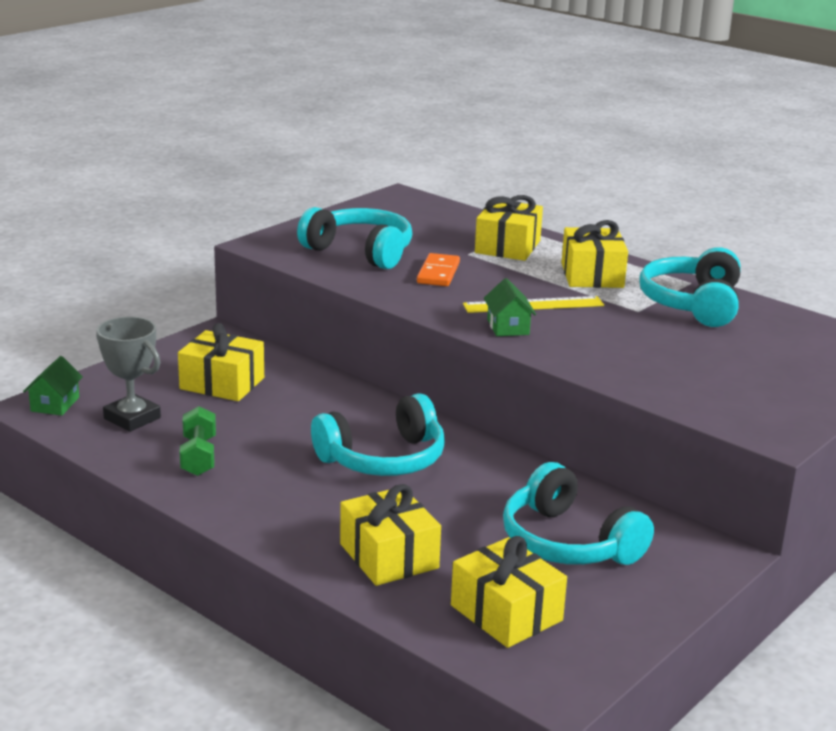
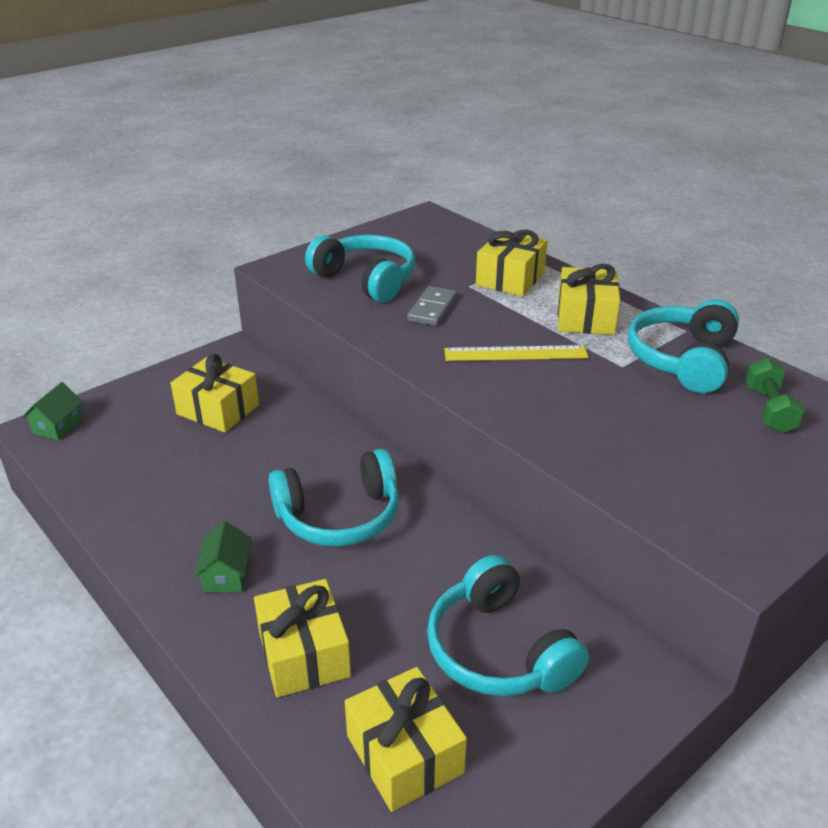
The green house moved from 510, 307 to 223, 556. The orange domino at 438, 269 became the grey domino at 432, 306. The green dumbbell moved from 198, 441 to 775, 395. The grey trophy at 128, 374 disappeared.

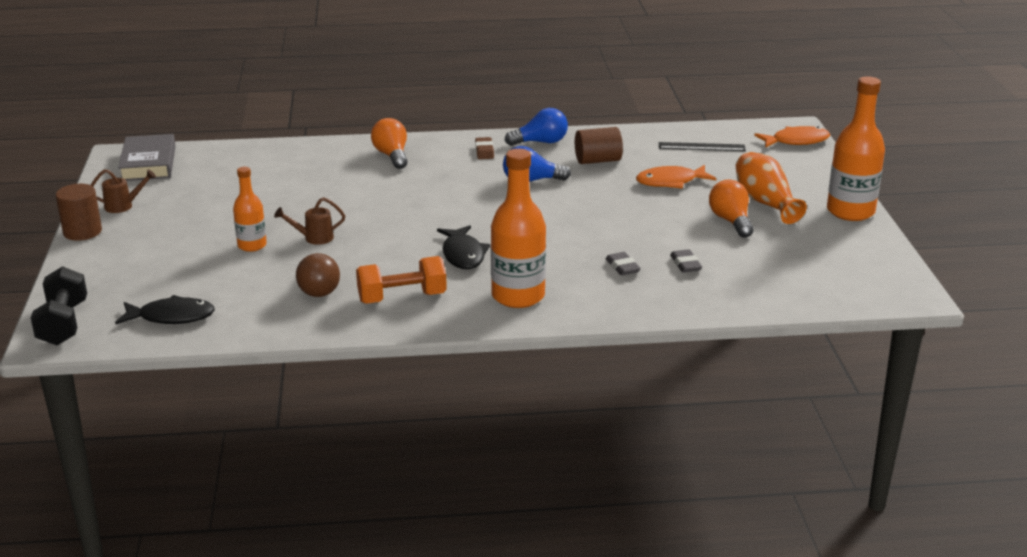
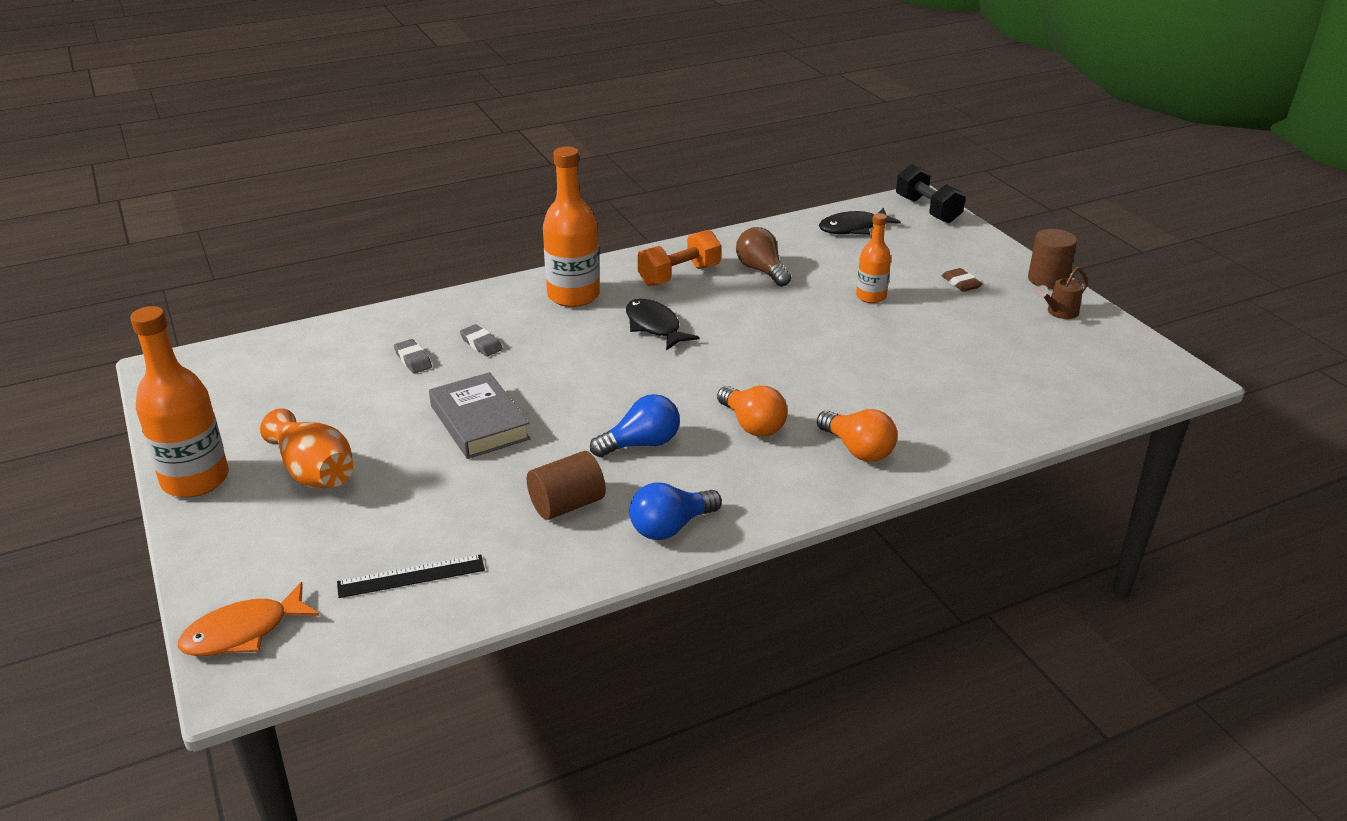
The grey book moved from 147, 157 to 480, 415. The orange light bulb moved from 731, 209 to 752, 411. The brown eraser moved from 484, 148 to 962, 280. The brown watering can at 309, 221 disappeared. The orange fish at 676, 177 disappeared.

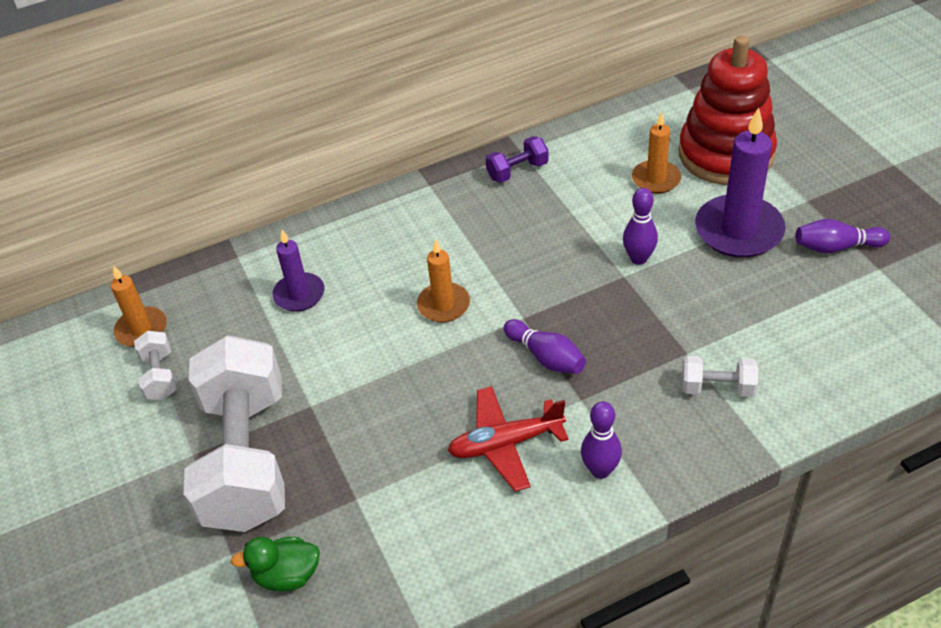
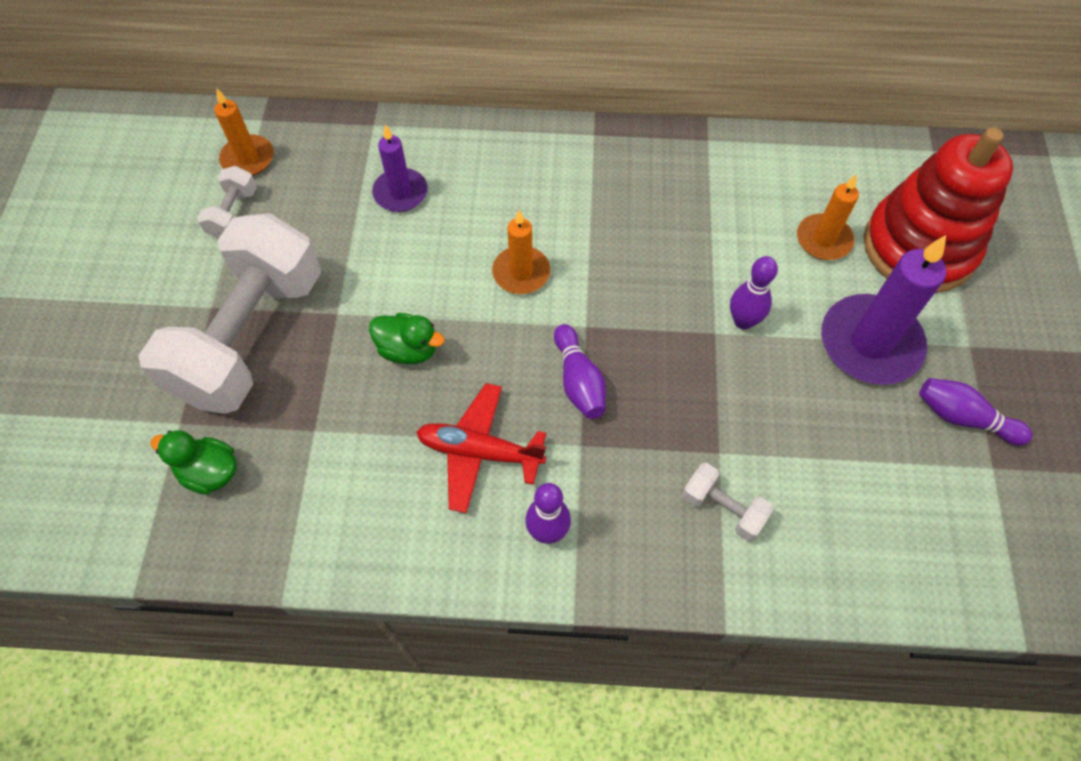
The green duck at 407, 338 appeared. The purple dumbbell at 517, 159 disappeared.

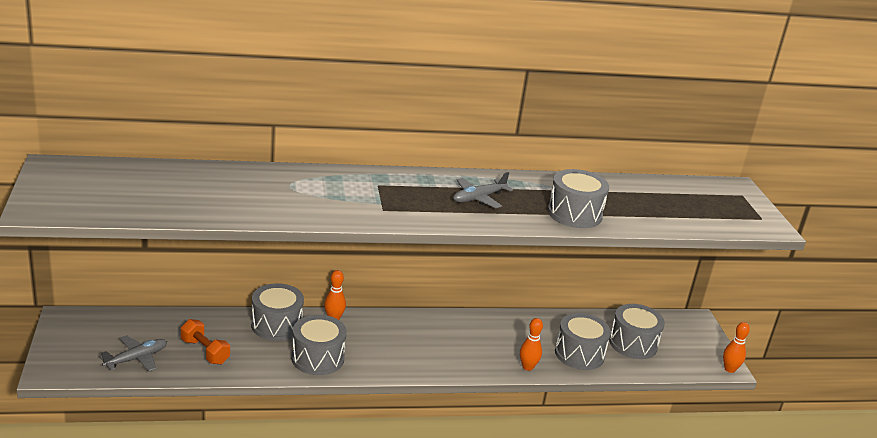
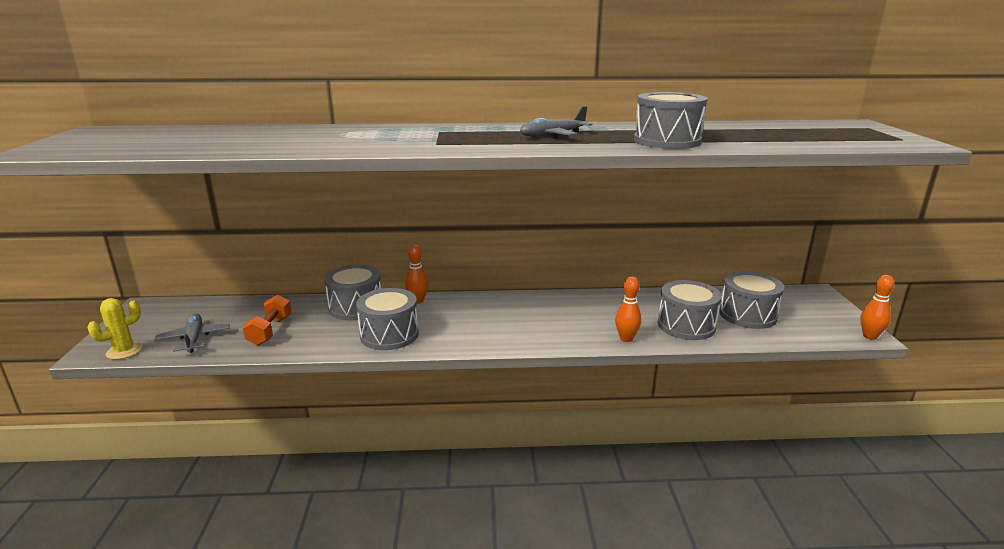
The yellow cactus at 114, 329 appeared. The grey plane at 133, 353 turned 75 degrees counterclockwise. The orange dumbbell at 205, 341 turned 45 degrees clockwise.

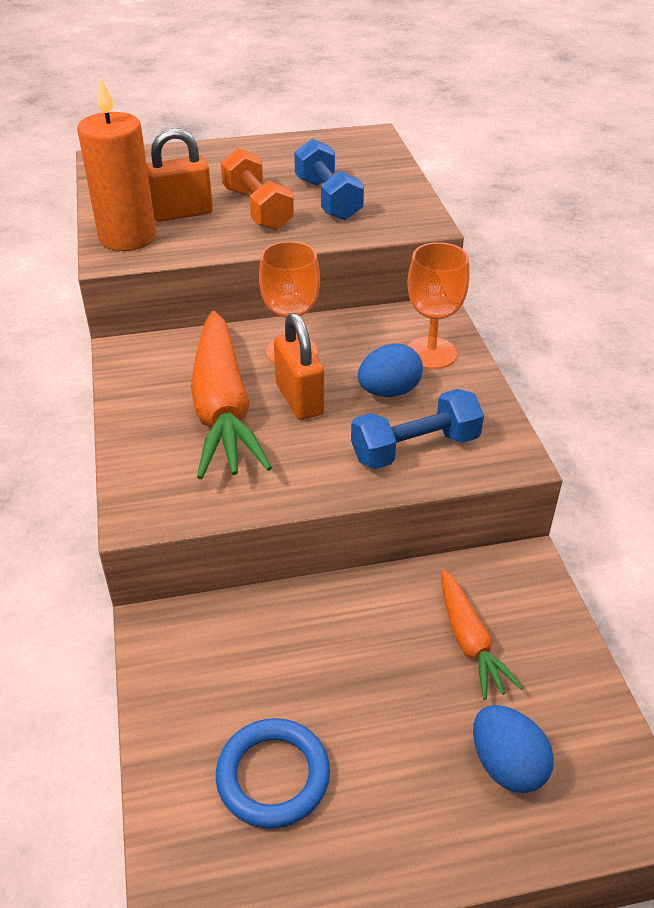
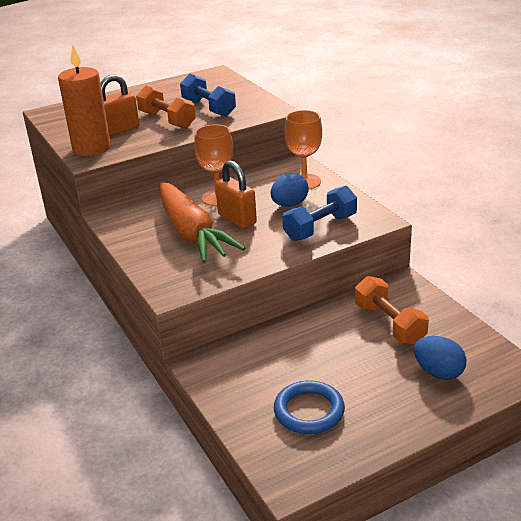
The orange carrot at 482, 634 was replaced by the orange dumbbell at 392, 310.

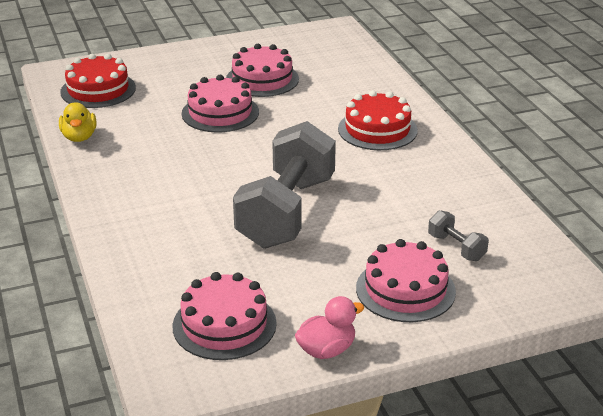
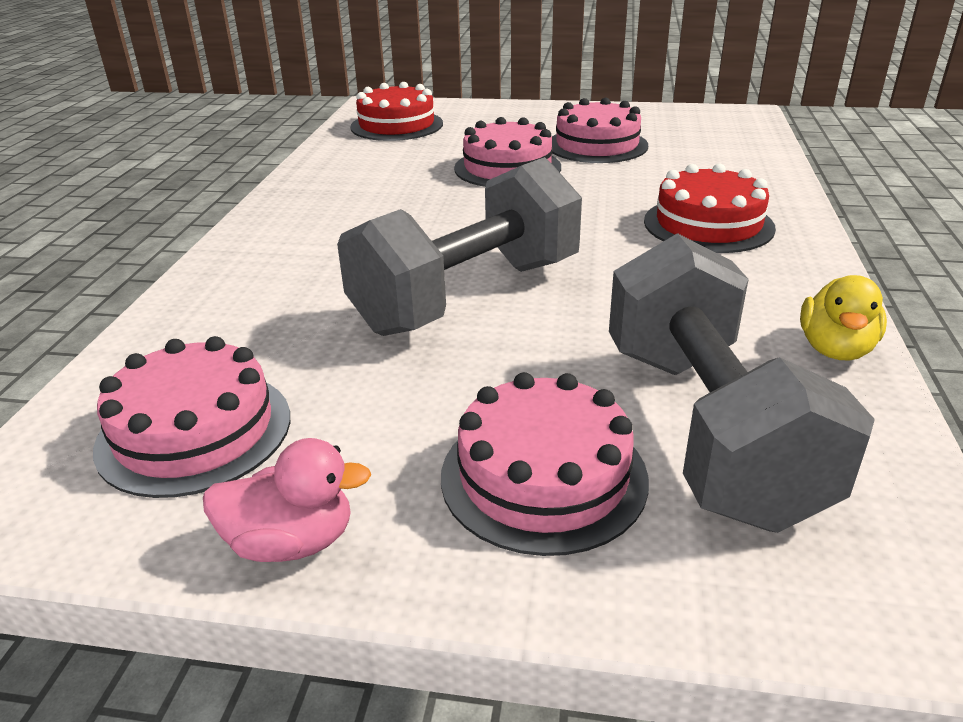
The grey dumbbell at 458, 235 changed to 2.42 times the size. The yellow duck moved from 78, 122 to 843, 318.

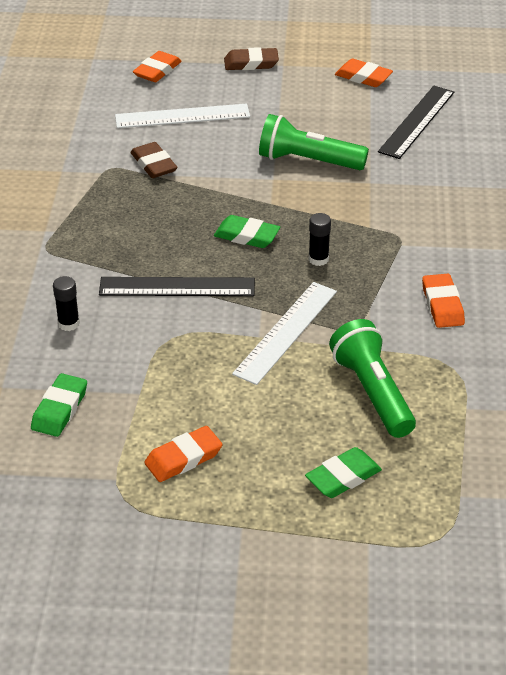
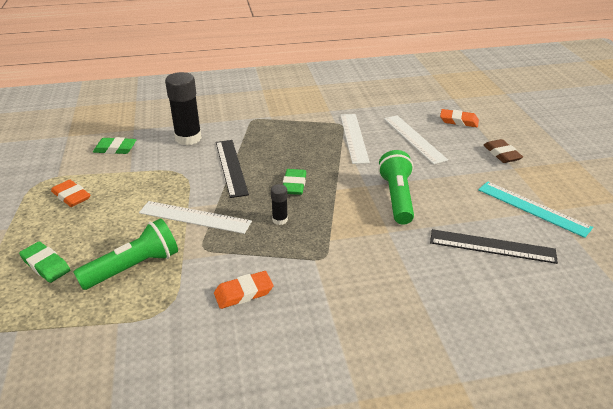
The black glue stick at 66, 303 changed to 2.06 times the size. The brown eraser at 153, 160 was replaced by the white ruler at 355, 139. The orange eraser at 364, 73 was replaced by the turquoise ruler at 535, 209.

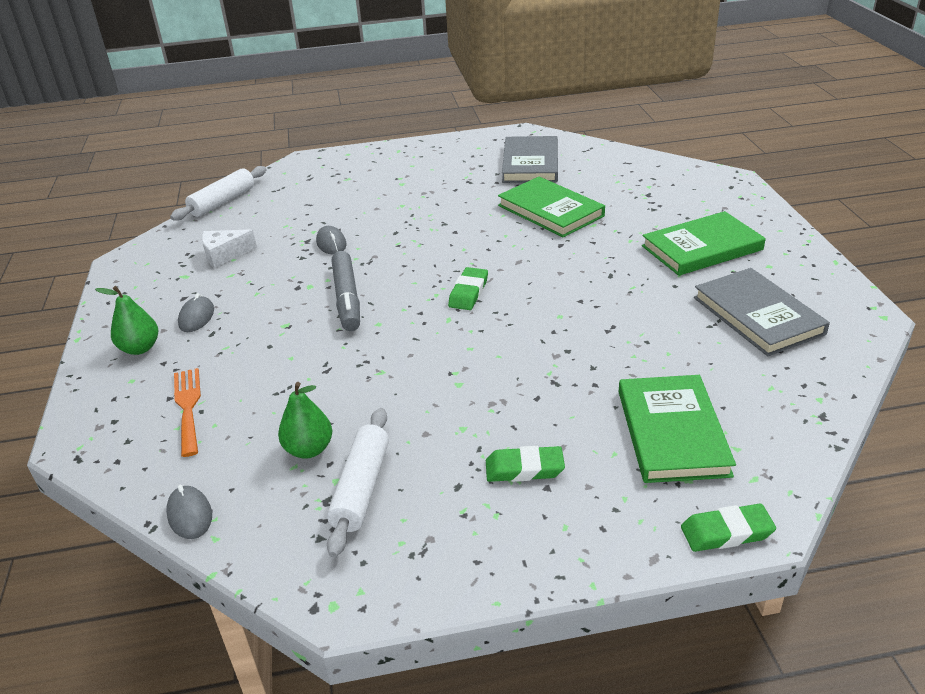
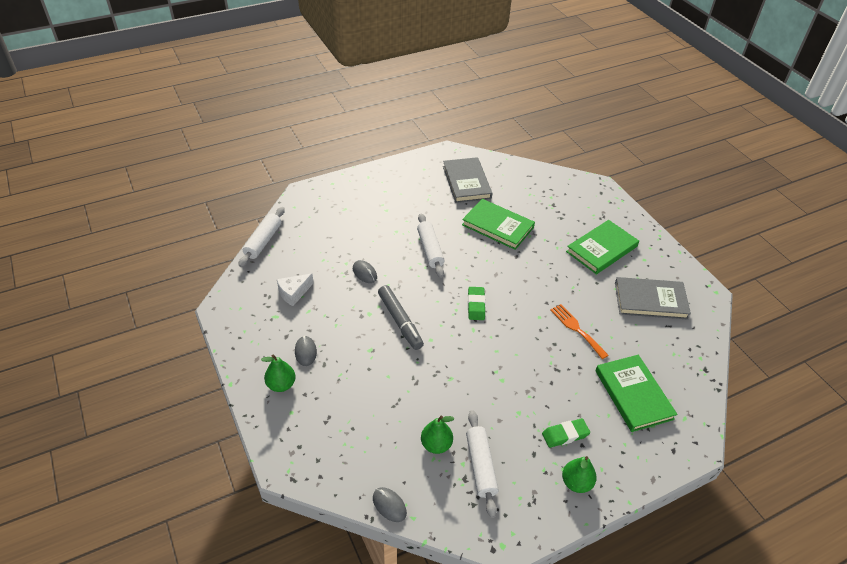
The white rolling pin at 431, 246 appeared. The orange fork moved from 187, 412 to 579, 331. The green pear at 579, 474 appeared. The grey book at 762, 312 turned 45 degrees counterclockwise. The green eraser at 728, 528 disappeared.

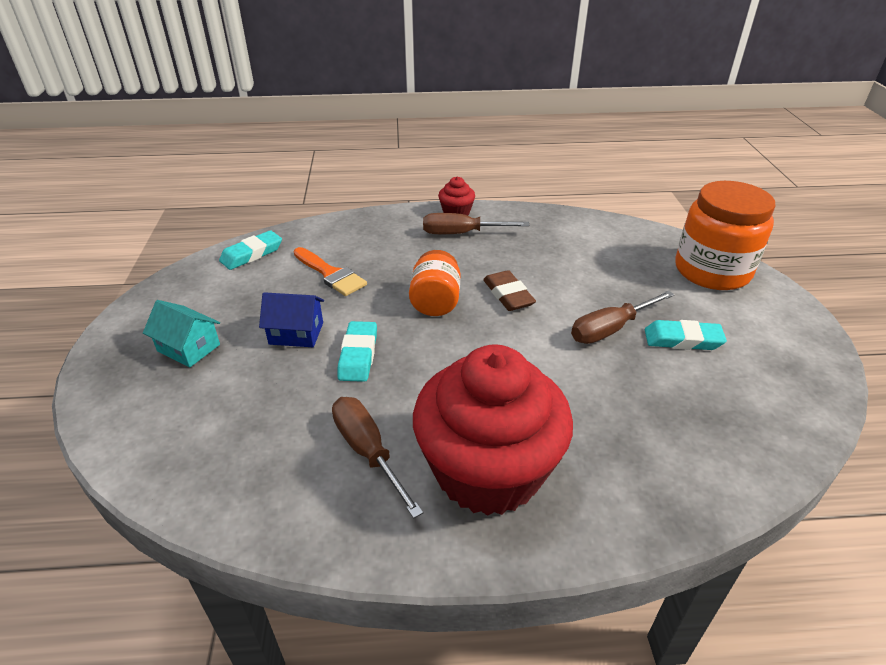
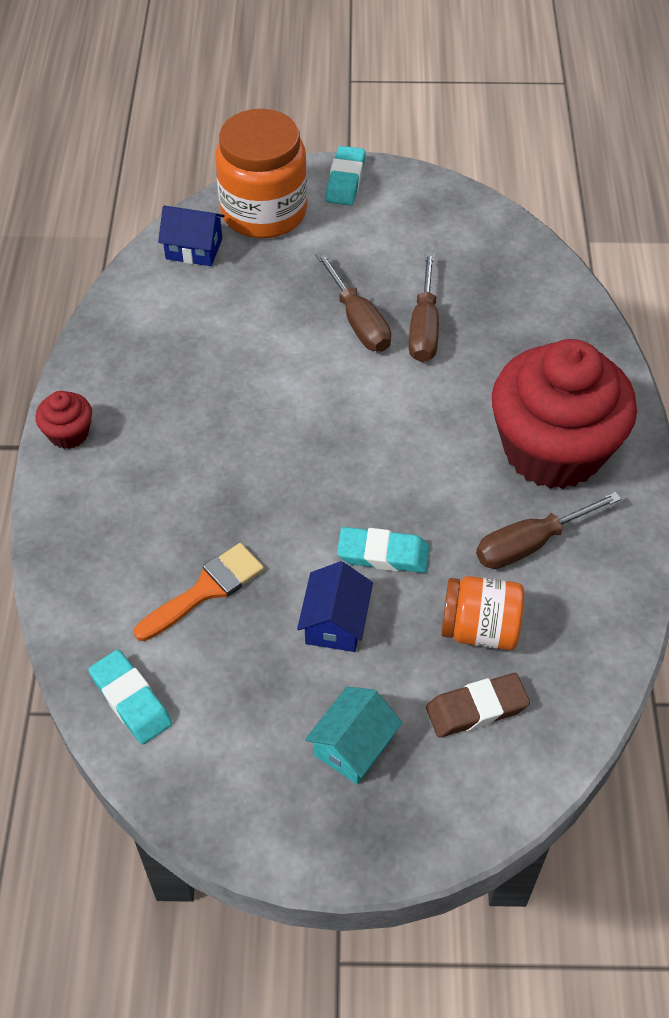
The blue house at 191, 235 appeared. The turquoise eraser moved from 686, 335 to 345, 176. The brown screwdriver moved from 476, 223 to 424, 307. The brown eraser moved from 509, 290 to 478, 705. The orange jar moved from 435, 283 to 482, 613.

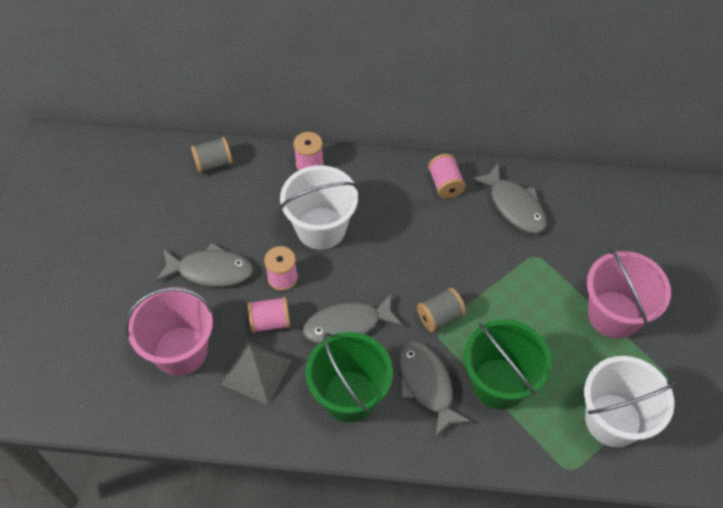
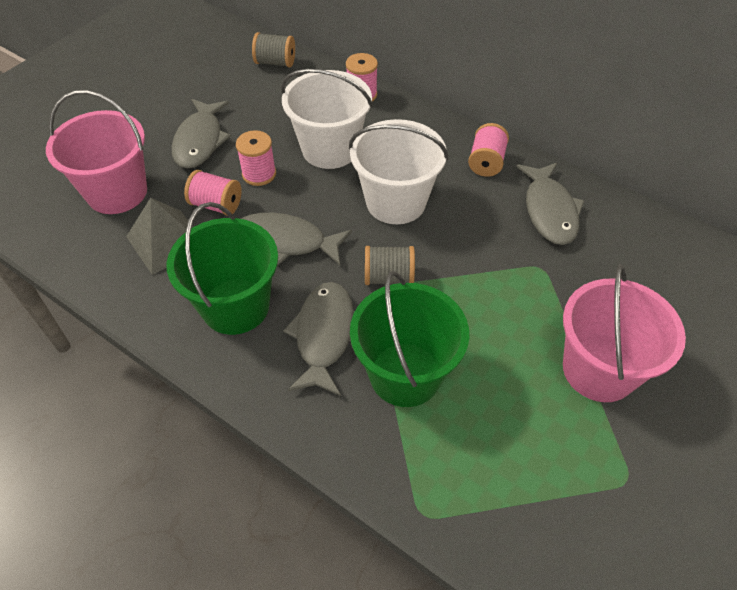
The grey fish at 204, 264 turned 60 degrees clockwise. The white bucket moved from 629, 401 to 398, 171.

